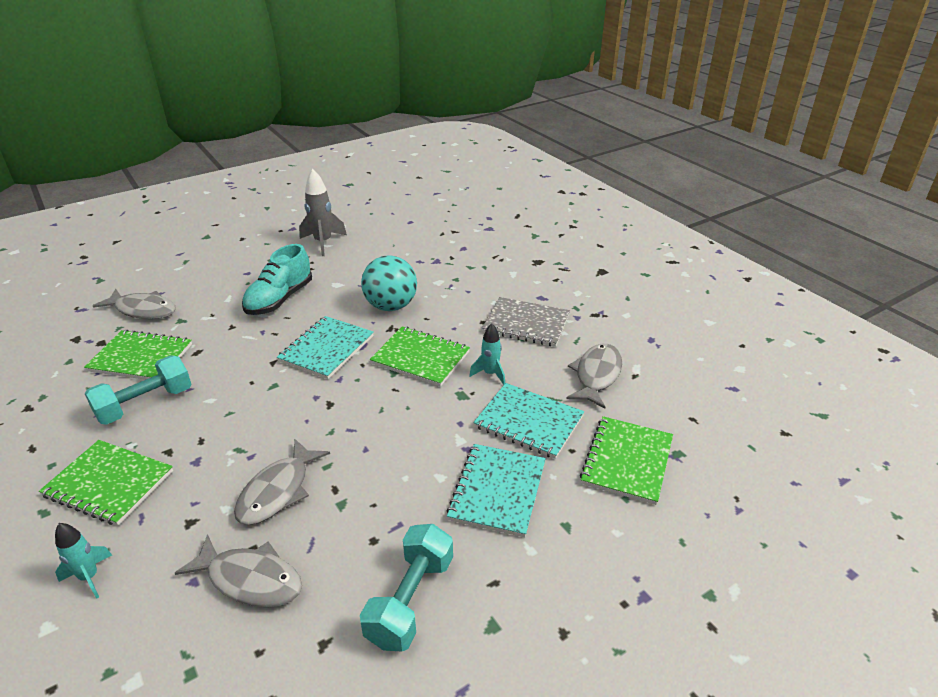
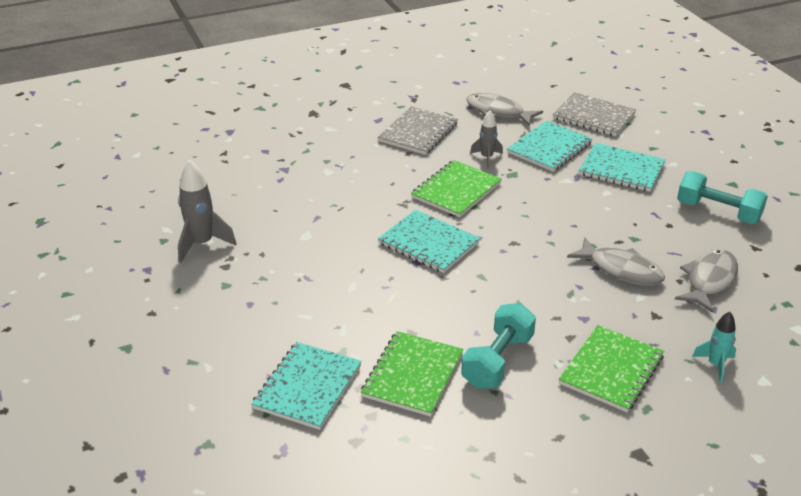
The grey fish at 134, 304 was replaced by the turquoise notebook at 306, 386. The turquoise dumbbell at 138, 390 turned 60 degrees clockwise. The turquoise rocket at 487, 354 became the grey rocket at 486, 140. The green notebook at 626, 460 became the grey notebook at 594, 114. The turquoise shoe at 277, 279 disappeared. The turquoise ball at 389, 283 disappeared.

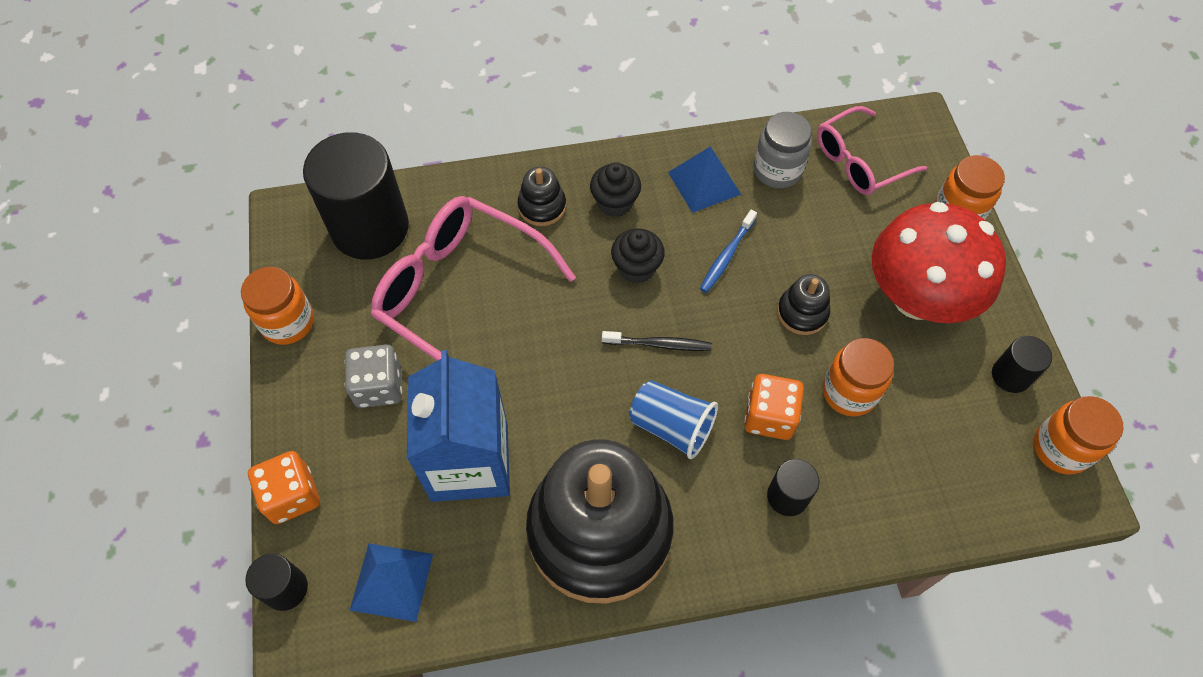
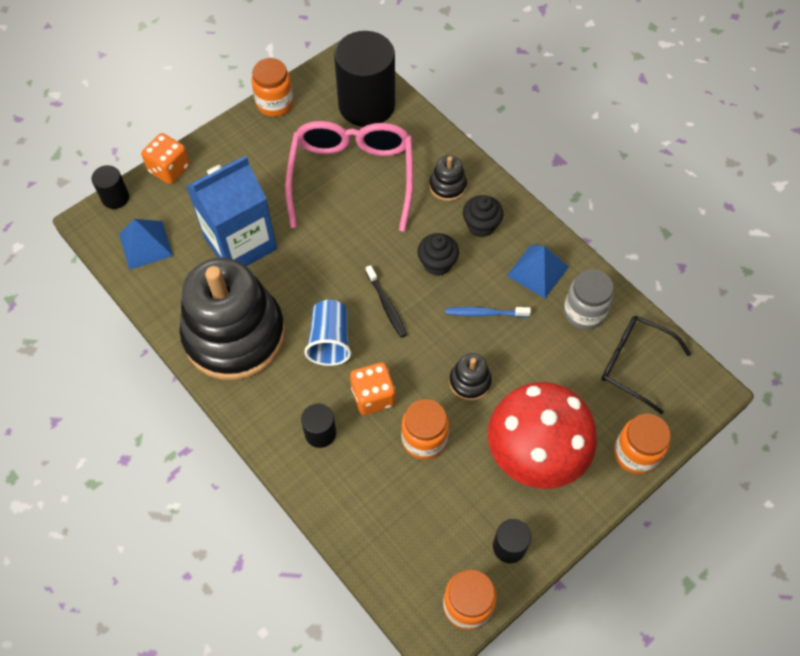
The pink glasses at 872, 150 became the black glasses at 646, 365. The grey dice at 373, 376 disappeared.

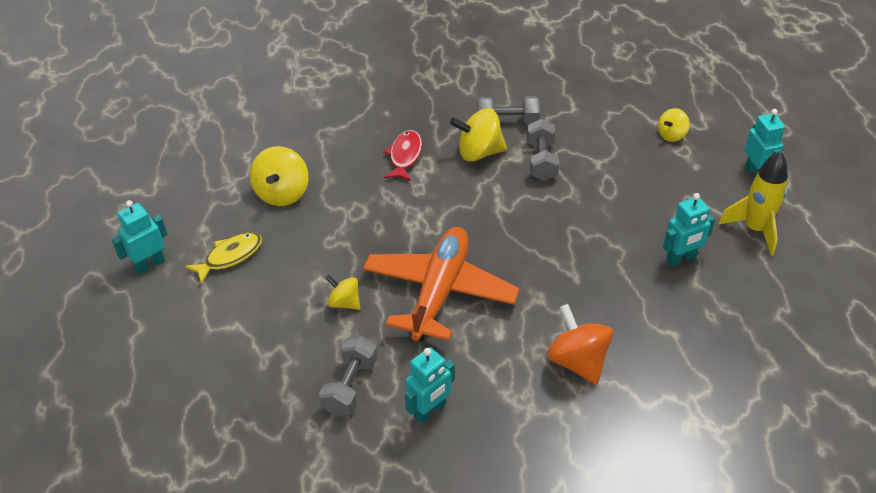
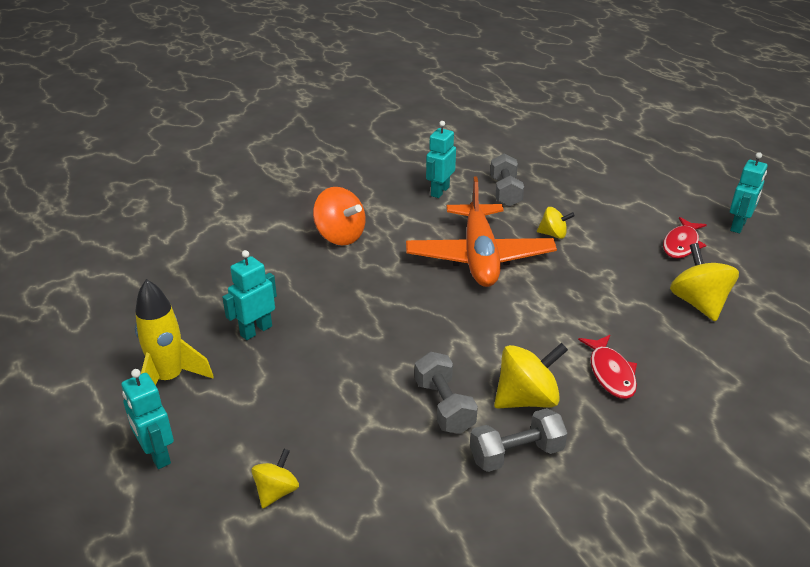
The yellow fish at 223, 258 became the red fish at 685, 237.

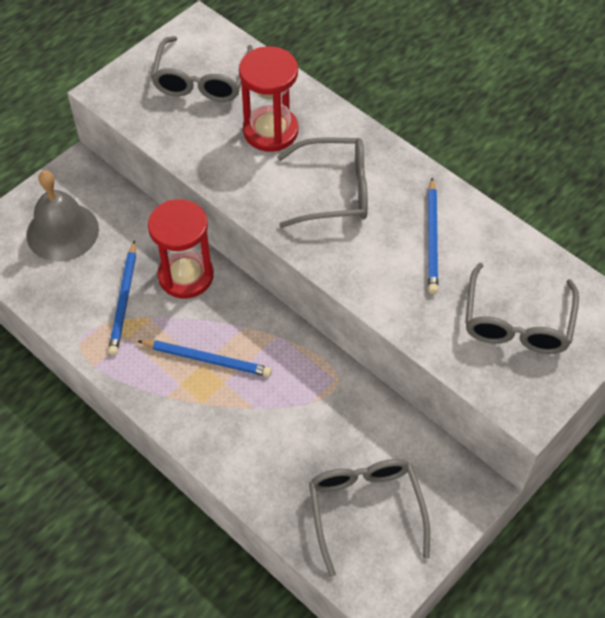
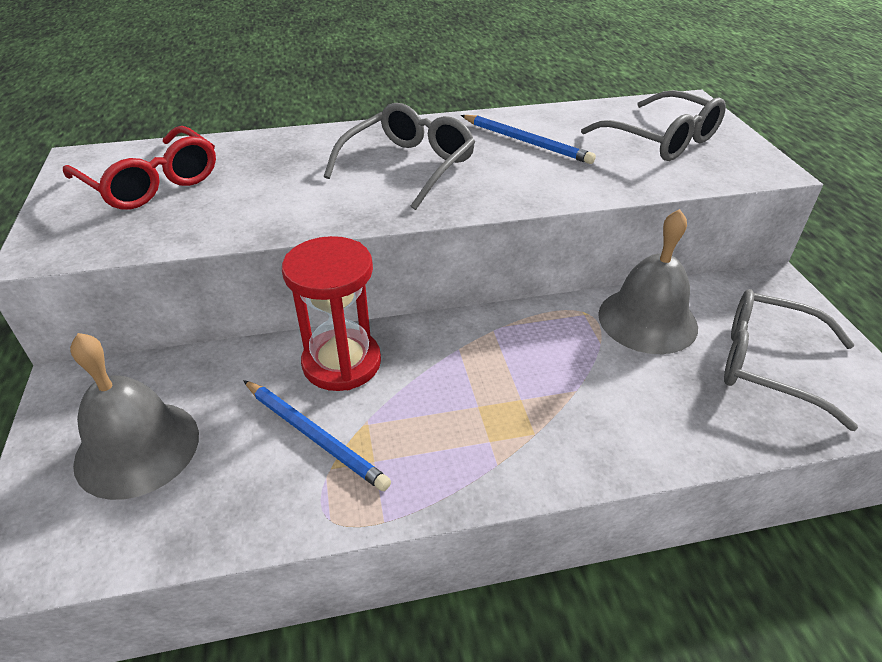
The grey glasses at 202, 69 became the red glasses at 139, 168. The grey bell at 648, 281 appeared. The blue pencil at 205, 358 disappeared. The red hourglass at 268, 99 disappeared.

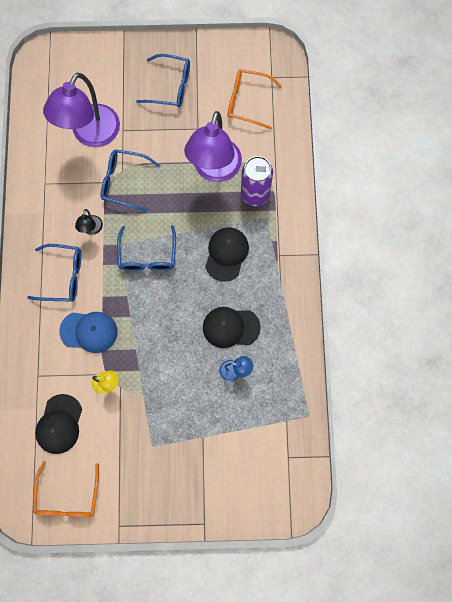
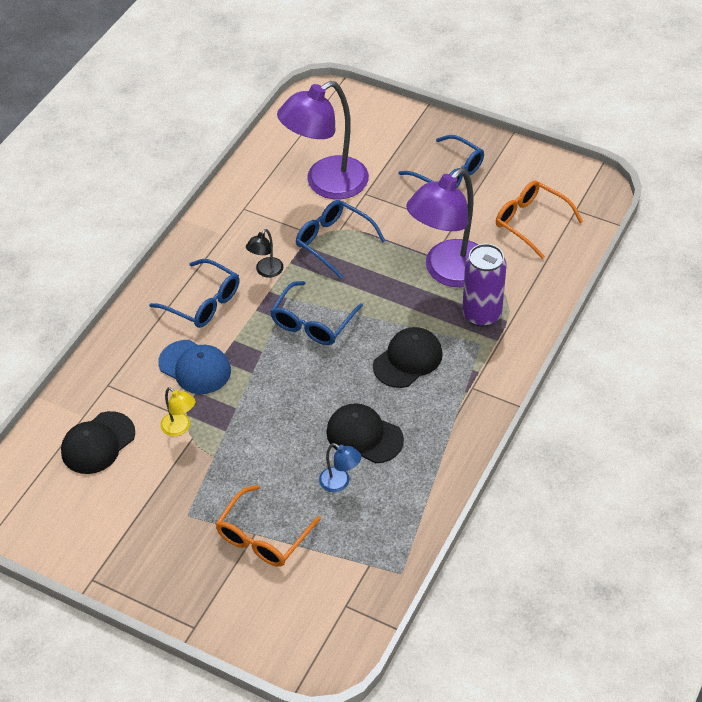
The orange glasses moved from 66, 489 to 268, 526.

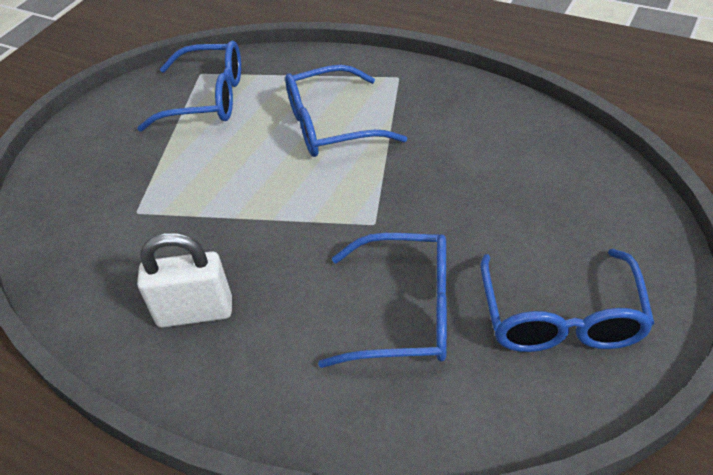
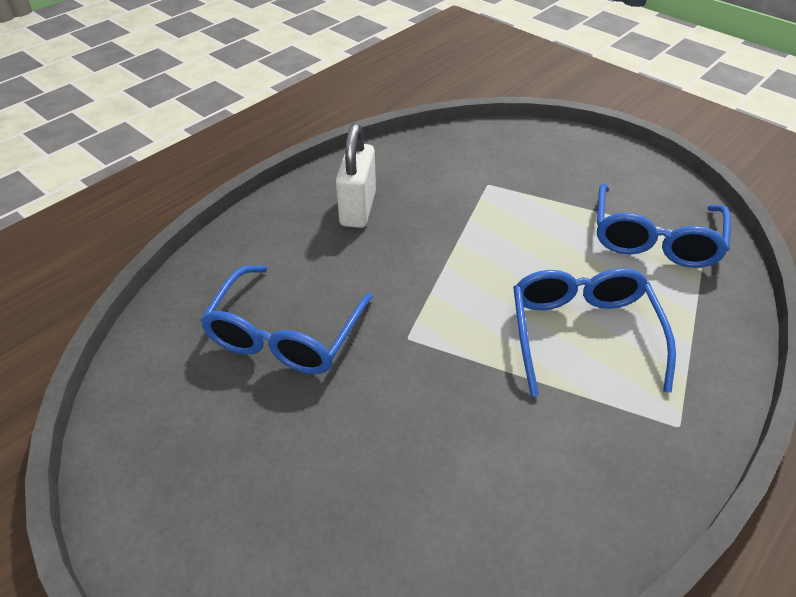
The blue glasses at 568, 300 disappeared.

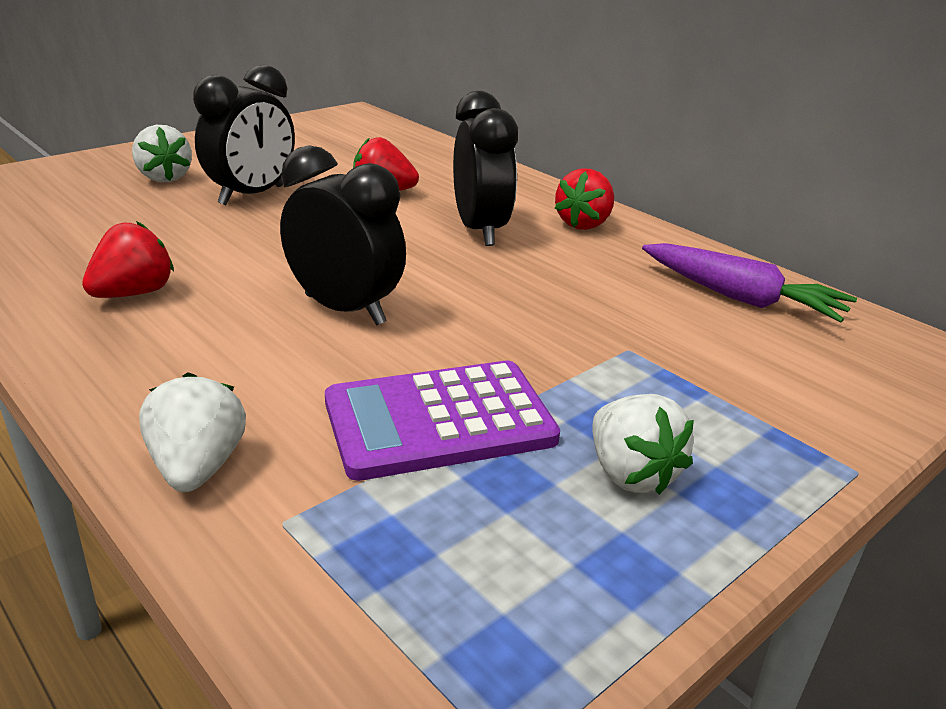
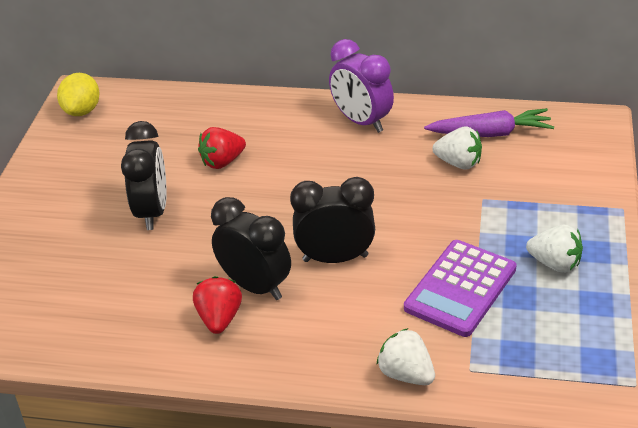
The yellow lemon at 78, 94 appeared. The black clock moved from 485, 168 to 251, 248. The red strawberry at 584, 199 was replaced by the purple clock at 361, 86. The white strawberry moved from 162, 153 to 457, 148.

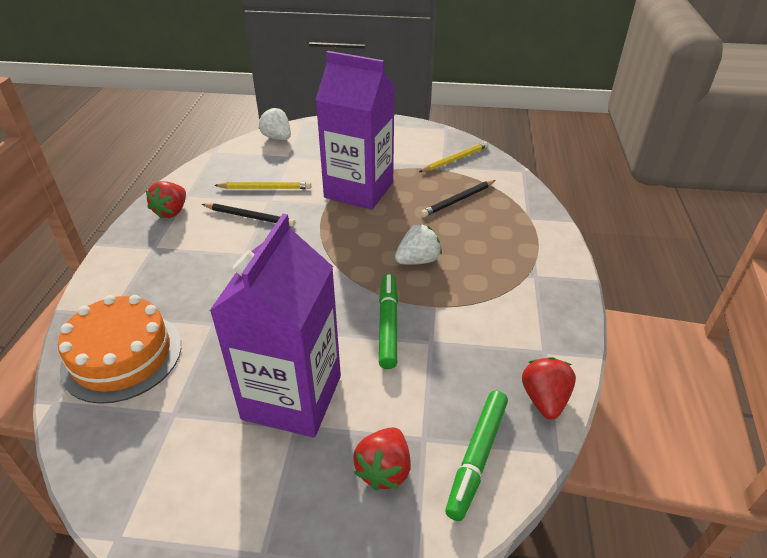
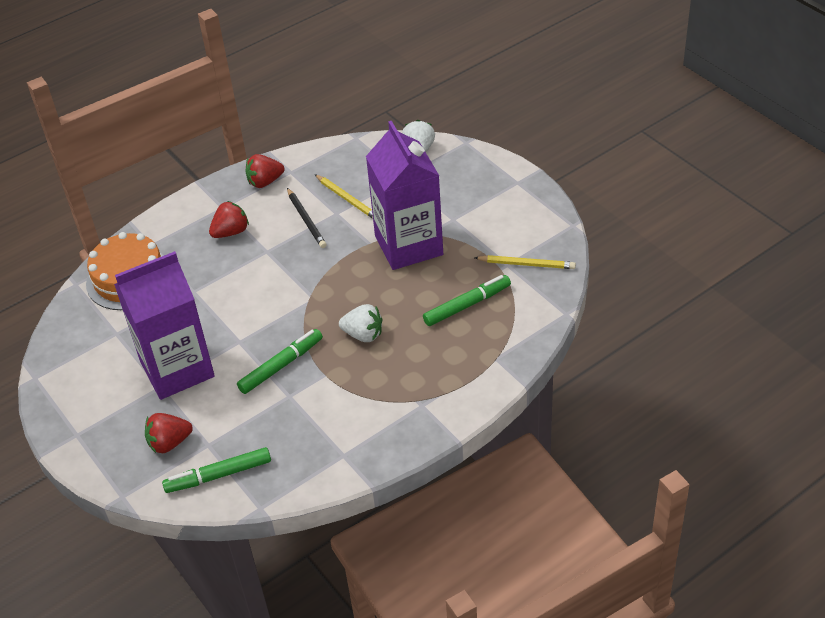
The red strawberry moved from 549, 388 to 229, 219. The black pencil at 458, 198 was replaced by the green marker at 467, 300.

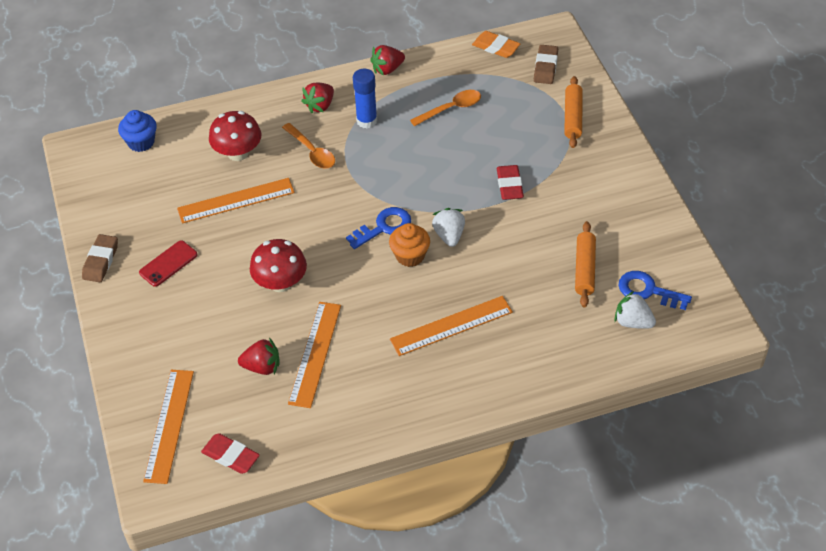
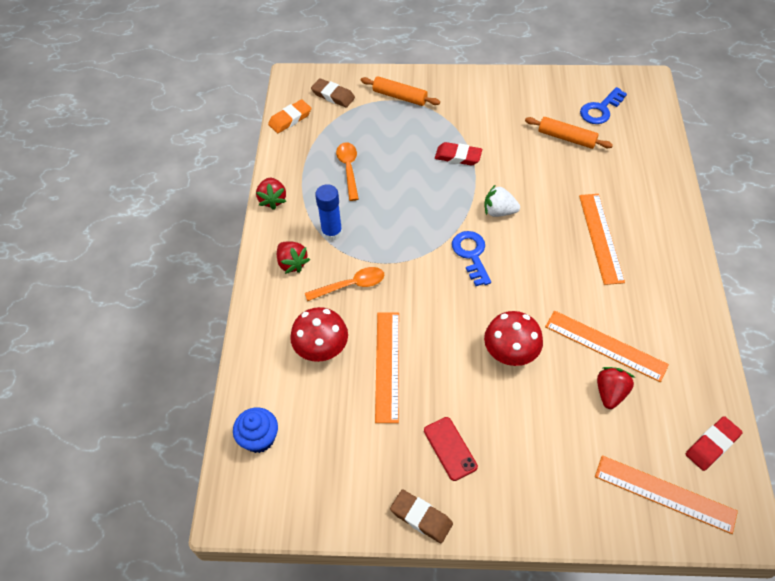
The orange cupcake at 409, 245 disappeared. The white strawberry at 635, 310 disappeared.

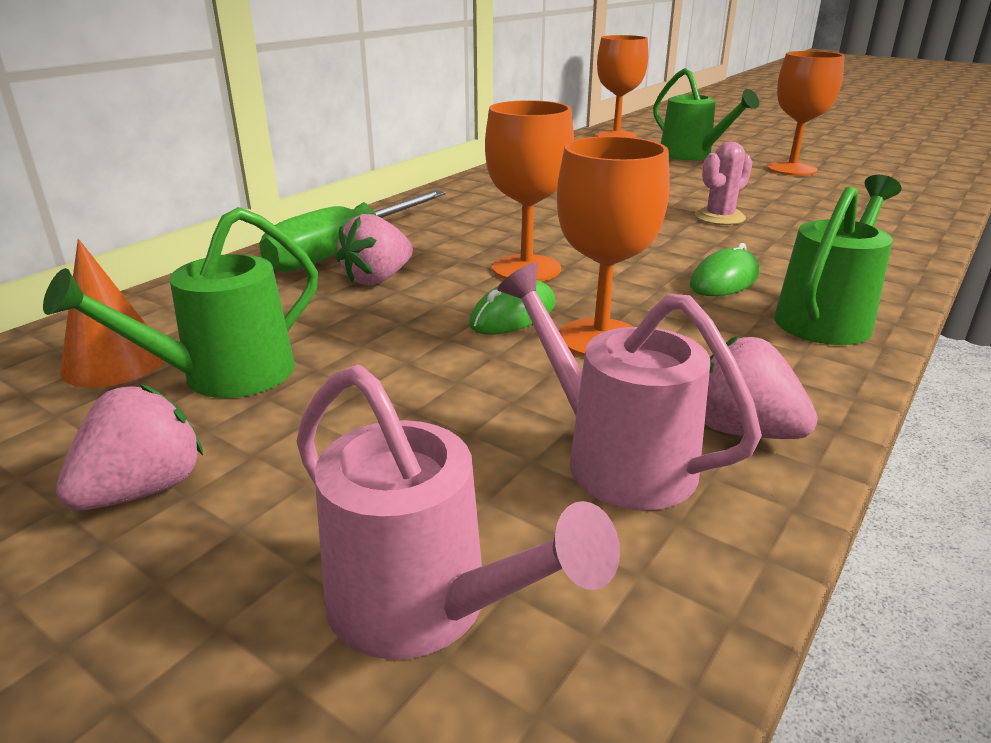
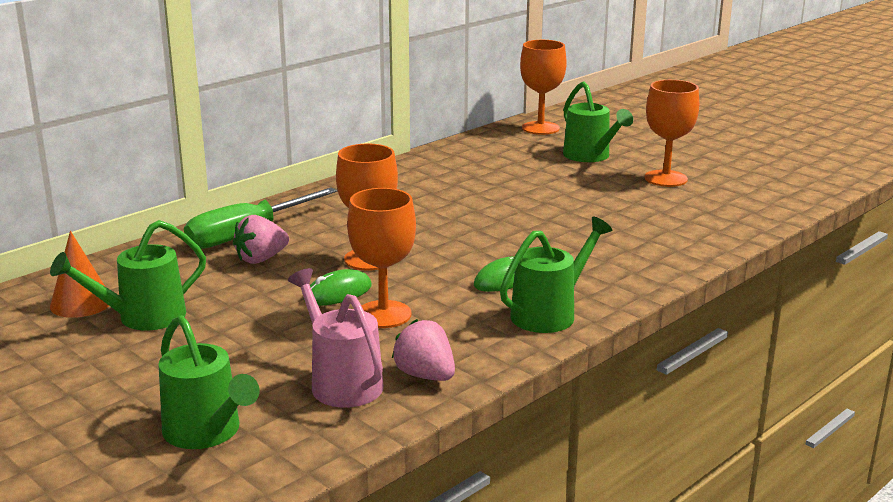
The pink watering can at 458, 512 became the green watering can at 209, 382. The pink strawberry at 129, 447 disappeared. The pink cactus at 724, 183 disappeared.

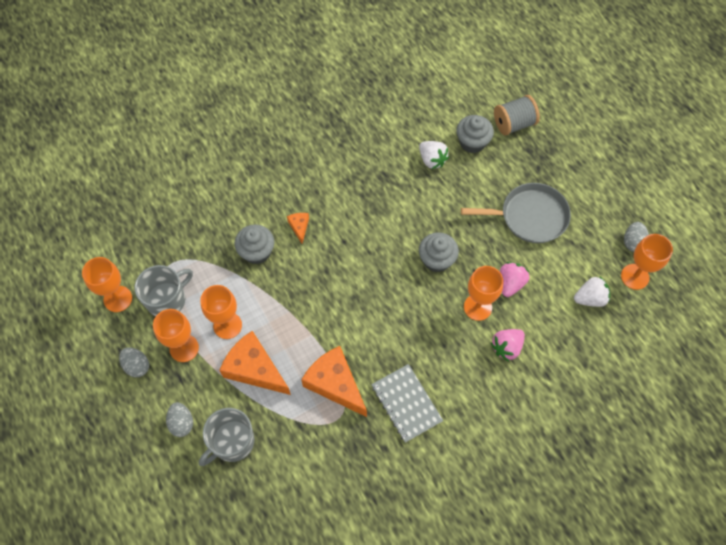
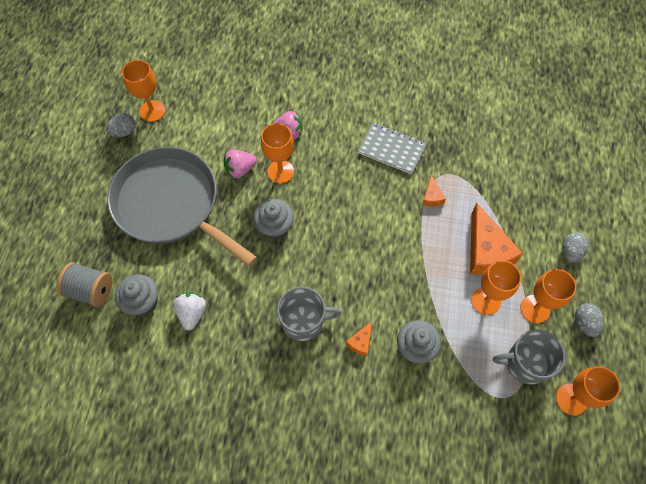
The grey pan at 516, 213 changed to 1.57 times the size. The grey mug moved from 226, 437 to 309, 314. The grey notebook at 407, 403 turned 75 degrees counterclockwise. The orange cheese at 334, 381 changed to 0.47 times the size. The white strawberry at 592, 292 disappeared.

